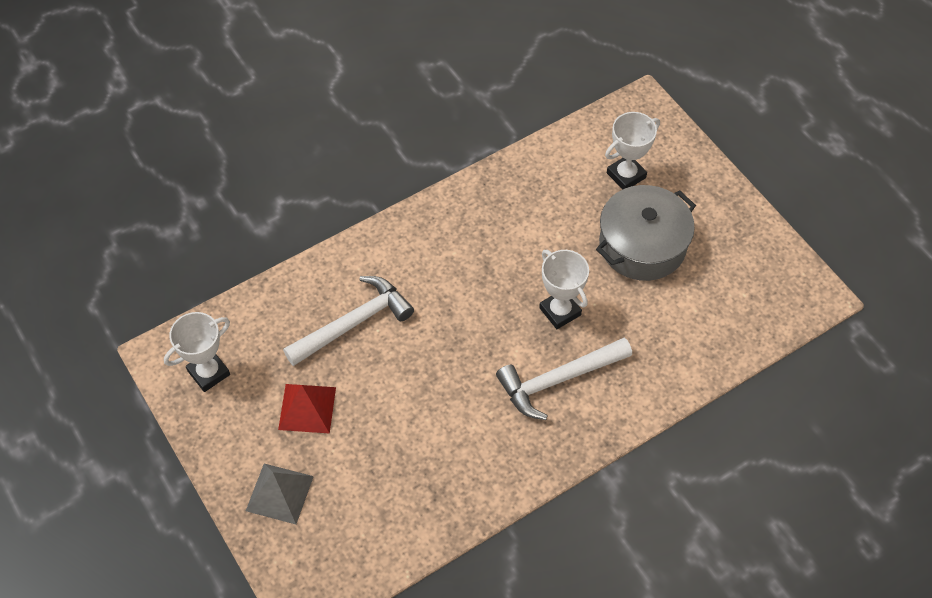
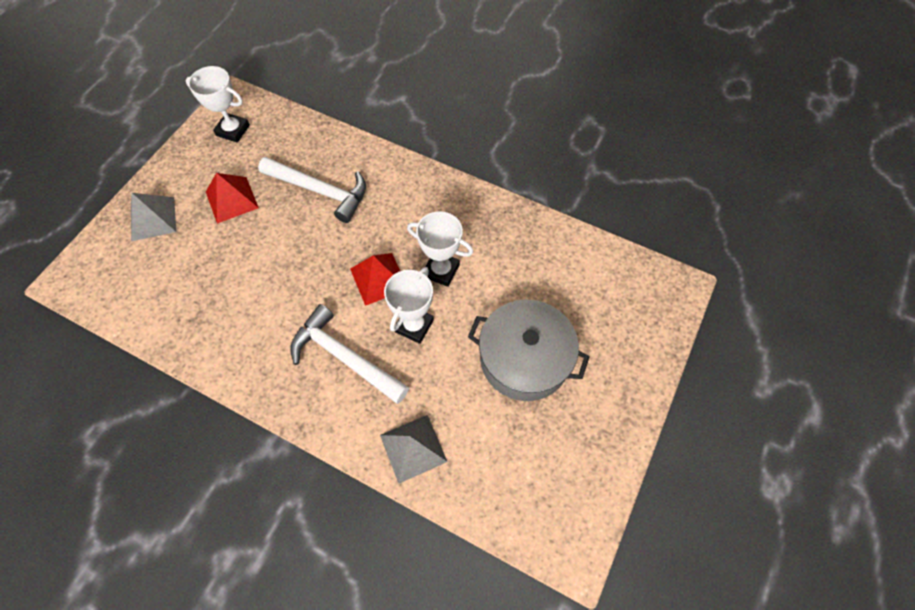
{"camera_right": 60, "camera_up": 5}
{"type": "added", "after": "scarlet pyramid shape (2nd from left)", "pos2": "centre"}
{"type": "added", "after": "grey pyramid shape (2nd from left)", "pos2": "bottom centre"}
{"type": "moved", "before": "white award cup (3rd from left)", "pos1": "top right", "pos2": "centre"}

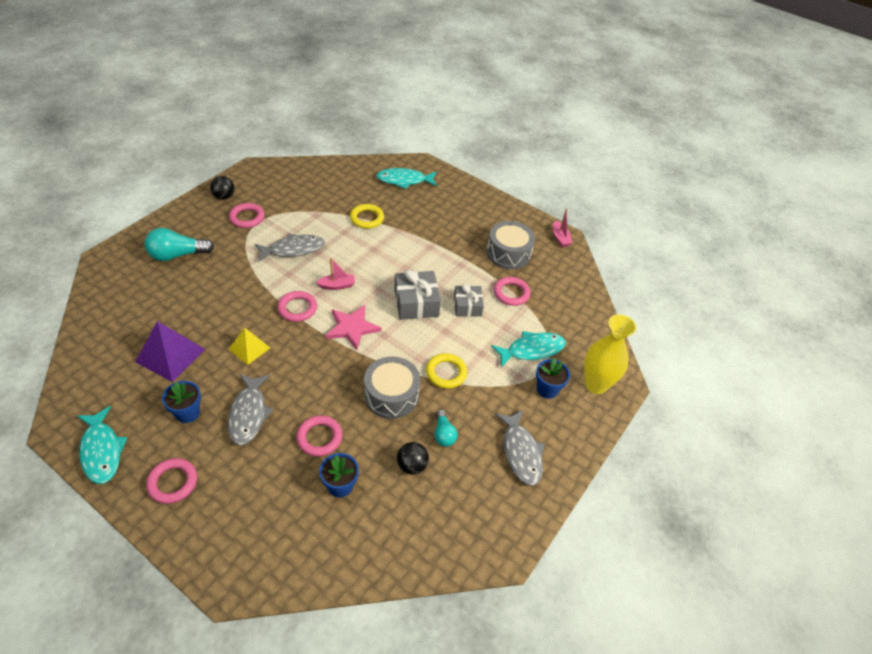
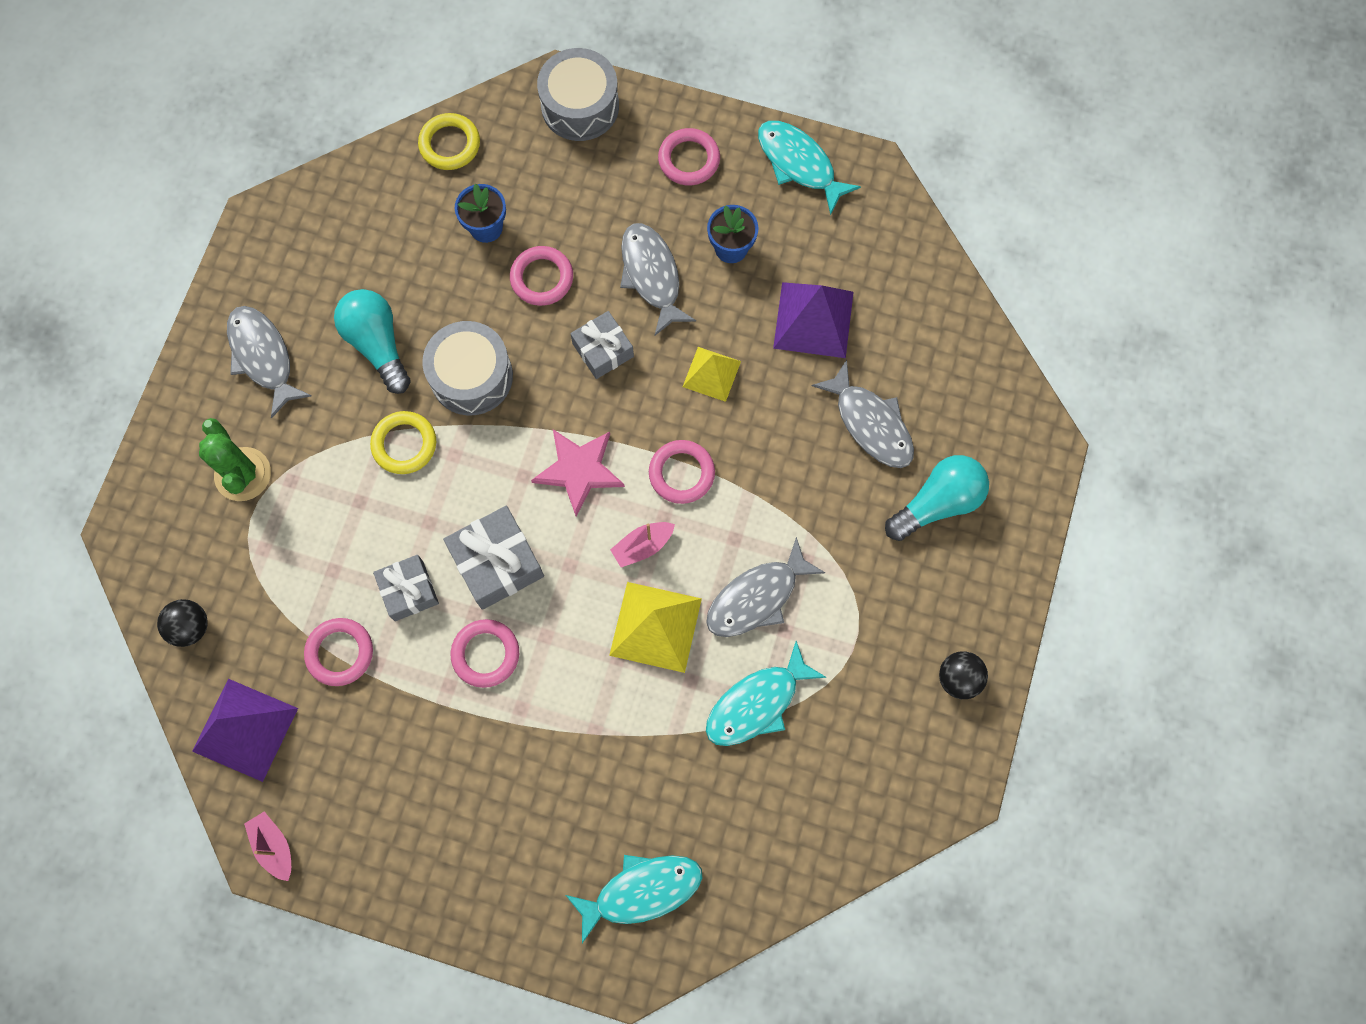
{"camera_right": 165, "camera_up": 25}
{"type": "moved", "before": "jet-black sphere (2nd from left in the first image)", "after": "jet-black sphere (1st from left)", "pos1": "bottom centre", "pos2": "middle left"}
{"type": "added", "after": "violet pyramid shape (1st from left)", "pos2": "bottom left"}
{"type": "replaced", "before": "cobalt flower pot (3rd from left)", "after": "leaf-green prickly plant", "pos1": "centre", "pos2": "middle left"}
{"type": "resized", "before": "turquoise bulb (2nd from left in the first image)", "pos1": "centre", "pos2": "top left", "scale": 1.72}
{"type": "moved", "before": "bright yellow ring (1st from left in the first image)", "after": "bright yellow ring (2nd from left)", "pos1": "top centre", "pos2": "top left"}
{"type": "moved", "before": "pink ring (2nd from left)", "pos1": "top left", "pos2": "centre"}
{"type": "moved", "before": "grey snare drum (2nd from left)", "pos1": "centre", "pos2": "top centre"}
{"type": "added", "after": "grey gift (3rd from left)", "pos2": "centre"}
{"type": "added", "after": "bright yellow pyramid shape (1st from left)", "pos2": "centre"}
{"type": "moved", "before": "turquoise fish figure (3rd from left in the first image)", "after": "turquoise fish figure (2nd from left)", "pos1": "centre", "pos2": "bottom centre"}
{"type": "added", "after": "grey fish figure (4th from left)", "pos2": "centre"}
{"type": "removed", "before": "bright yellow flower vase", "pos1": "middle right"}

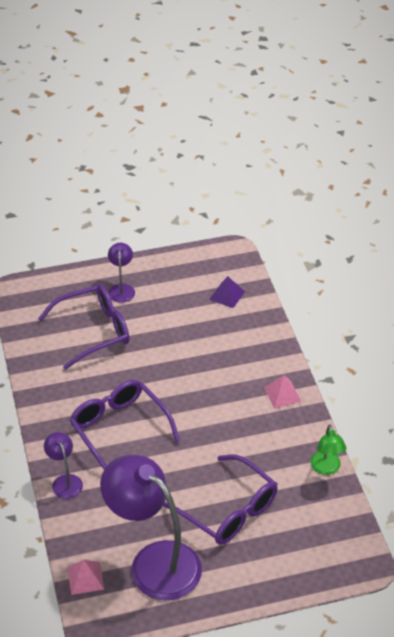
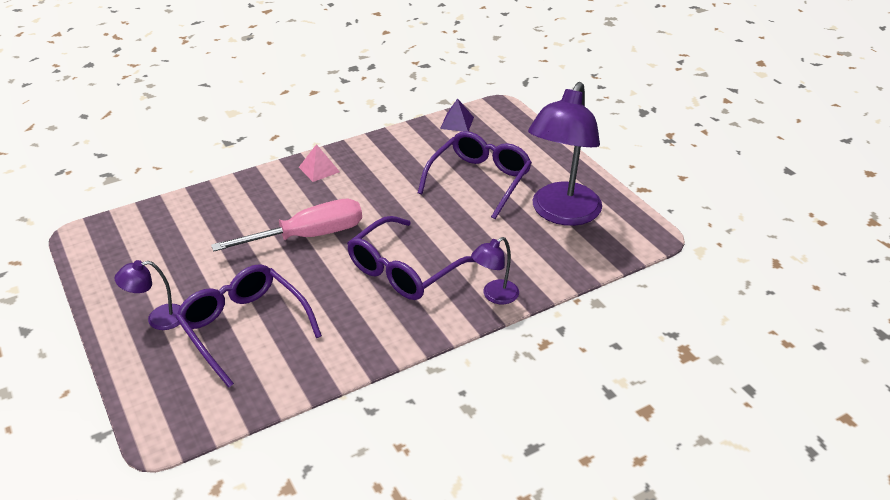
{"camera_right": -105, "camera_up": -5}
{"type": "added", "after": "pink screwdriver", "pos2": "middle left"}
{"type": "moved", "before": "violet pyramid shape", "pos1": "centre", "pos2": "top centre"}
{"type": "removed", "before": "pink pyramid shape (1st from left)", "pos1": "bottom left"}
{"type": "removed", "before": "leaf-green lamp", "pos1": "bottom right"}

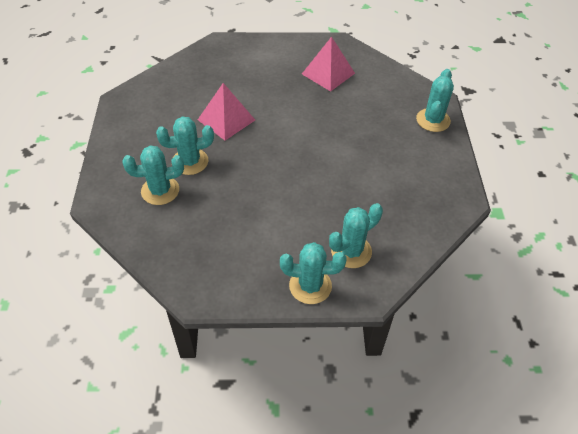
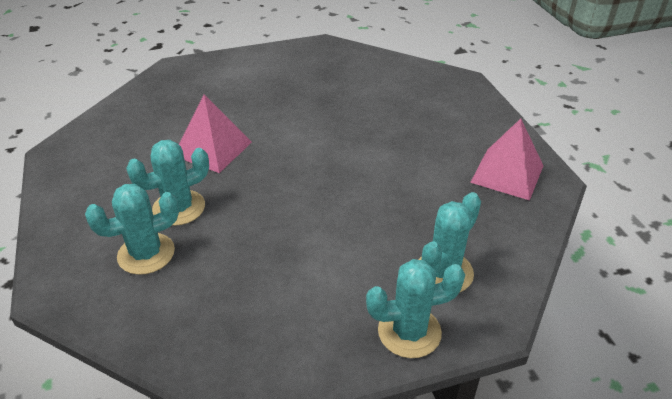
{"camera_right": -15, "camera_up": -10}
{"type": "moved", "before": "pink pyramid shape (2nd from left)", "pos1": "top centre", "pos2": "middle right"}
{"type": "removed", "before": "turquoise prickly plant (5th from left)", "pos1": "top right"}

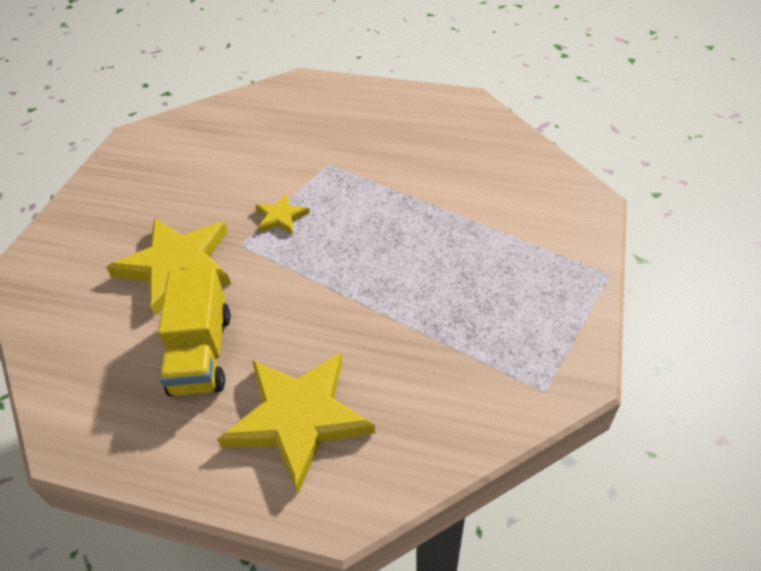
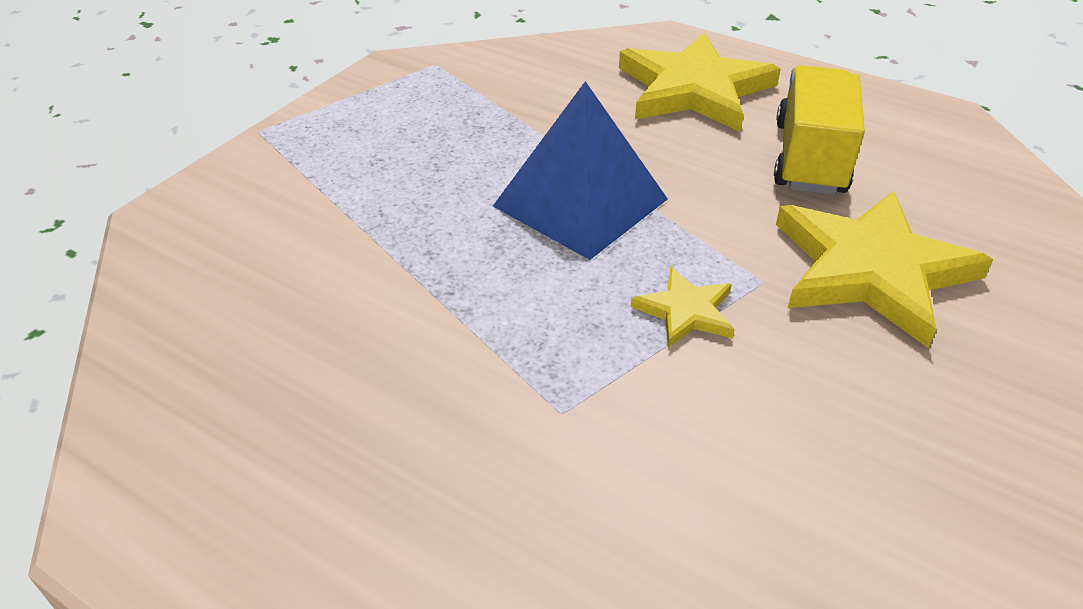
{"camera_right": -165, "camera_up": -5}
{"type": "added", "after": "cobalt pyramid shape", "pos2": "top centre"}

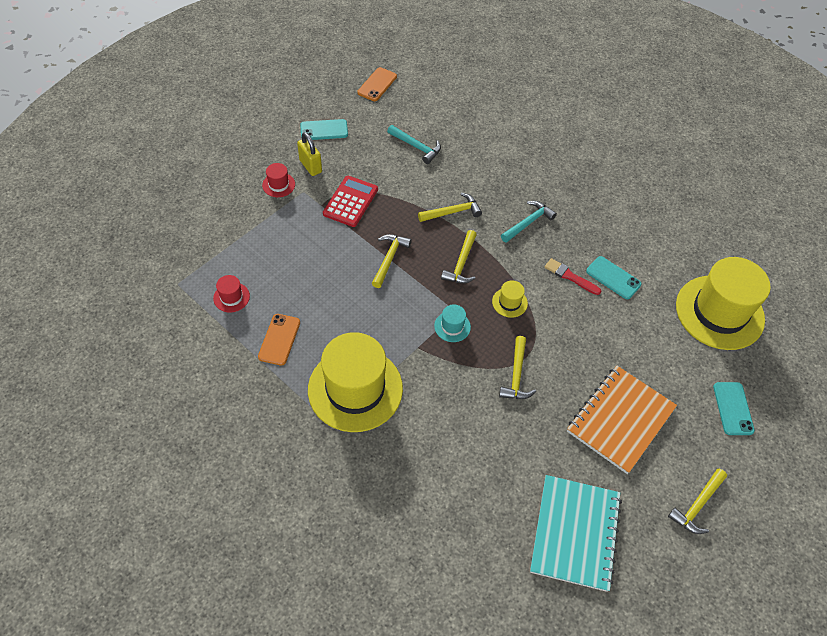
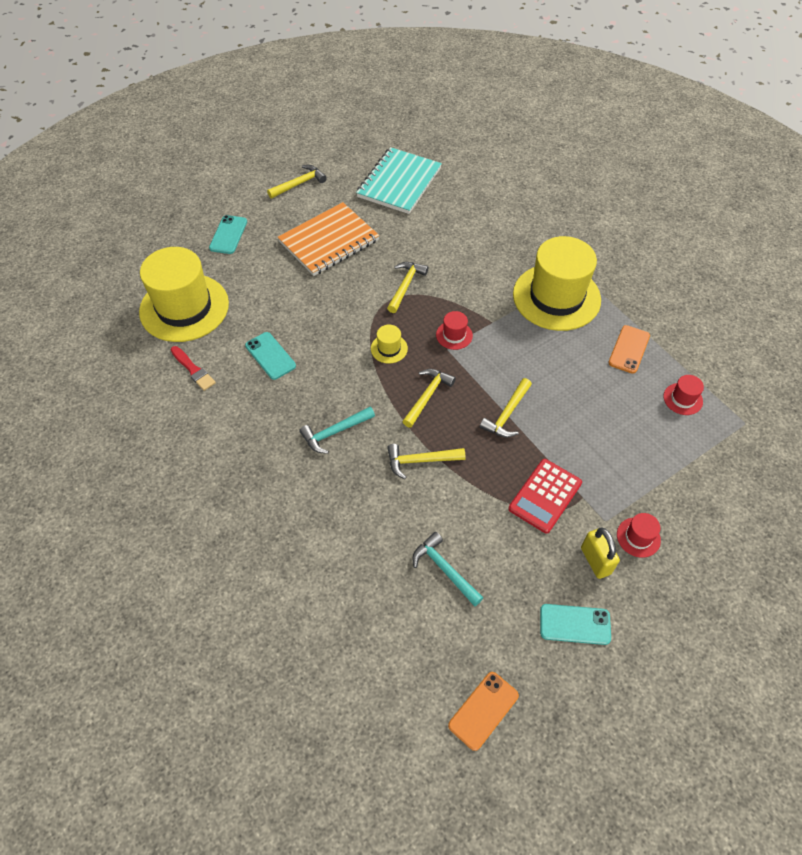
{"camera_right": -165, "camera_up": 0}
{"type": "moved", "before": "scarlet paint brush", "pos1": "middle right", "pos2": "middle left"}
{"type": "recoloured", "before": "turquoise hat", "after": "scarlet hat (1st from left)", "pos1": "centre", "pos2": "centre"}

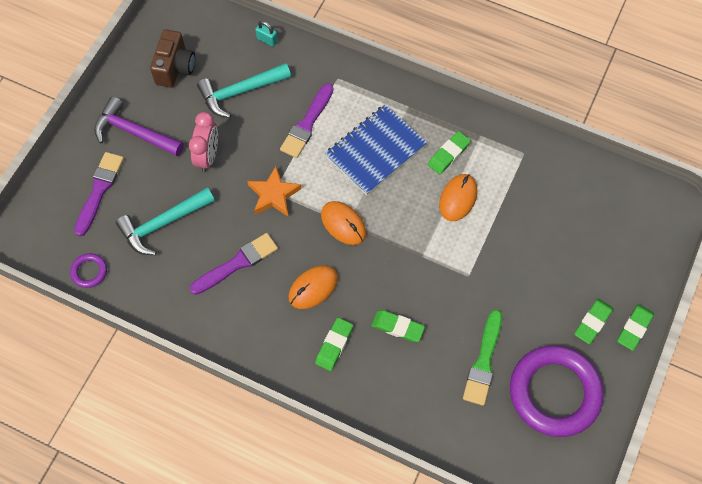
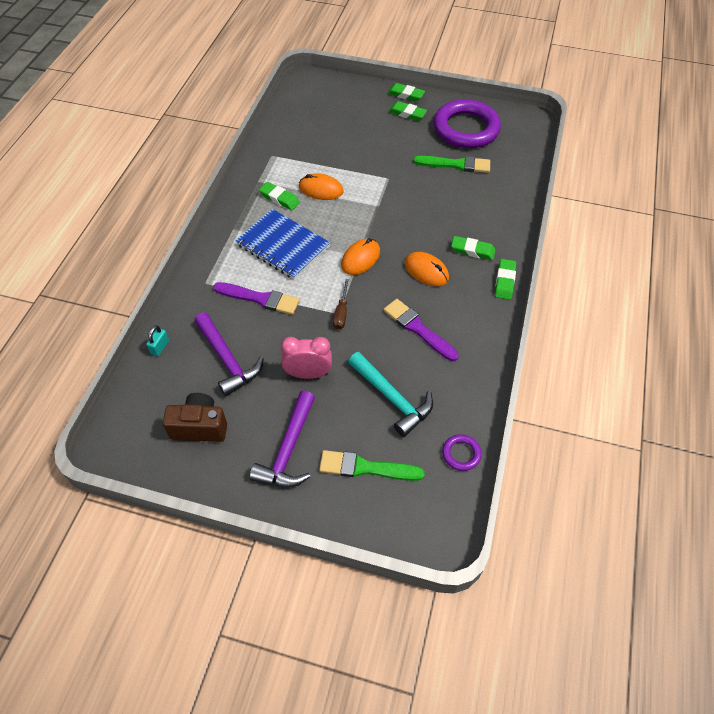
{"camera_right": -100, "camera_up": -10}
{"type": "recoloured", "before": "turquoise carpenter's hammer (2nd from left)", "after": "violet carpenter's hammer (1st from left)", "pos1": "top centre", "pos2": "middle left"}
{"type": "recoloured", "before": "violet paint brush (1st from left)", "after": "leaf-green paint brush (1st from left)", "pos1": "middle left", "pos2": "centre"}
{"type": "replaced", "before": "bright orange star", "after": "brown screwdriver", "pos1": "centre", "pos2": "centre"}
{"type": "moved", "before": "leaf-green eraser (2nd from left in the first image)", "after": "leaf-green eraser (5th from left)", "pos1": "bottom centre", "pos2": "middle right"}

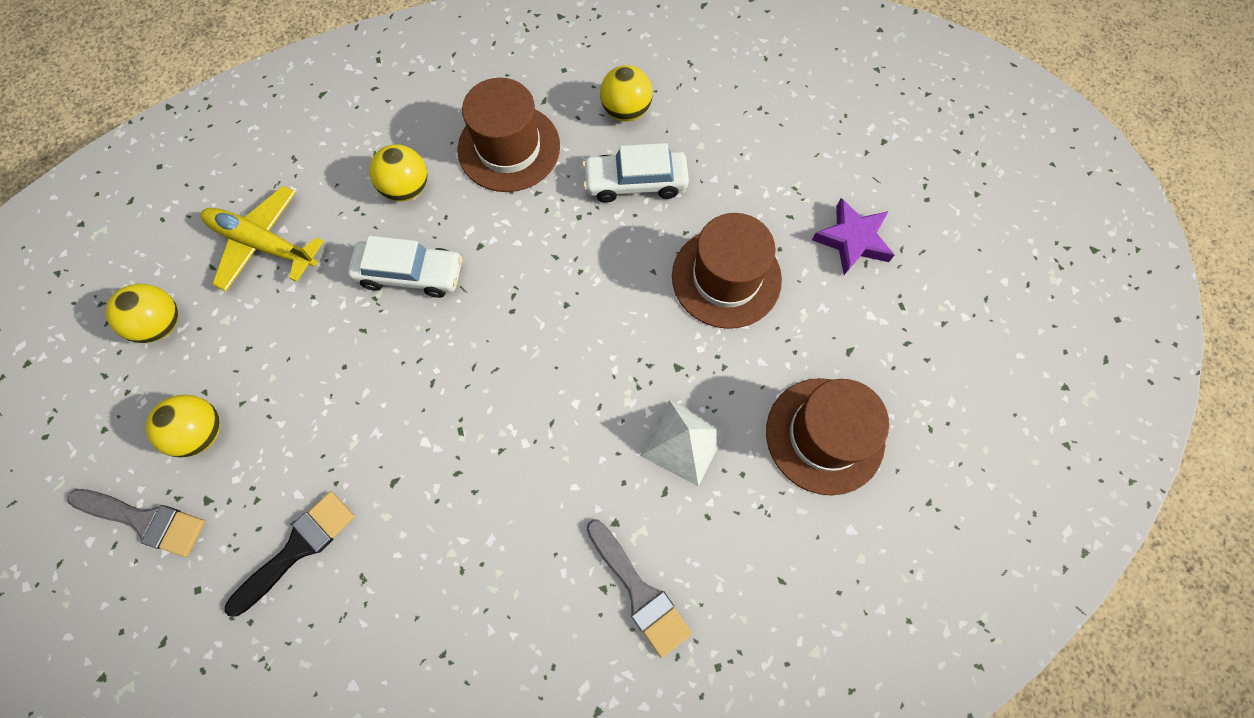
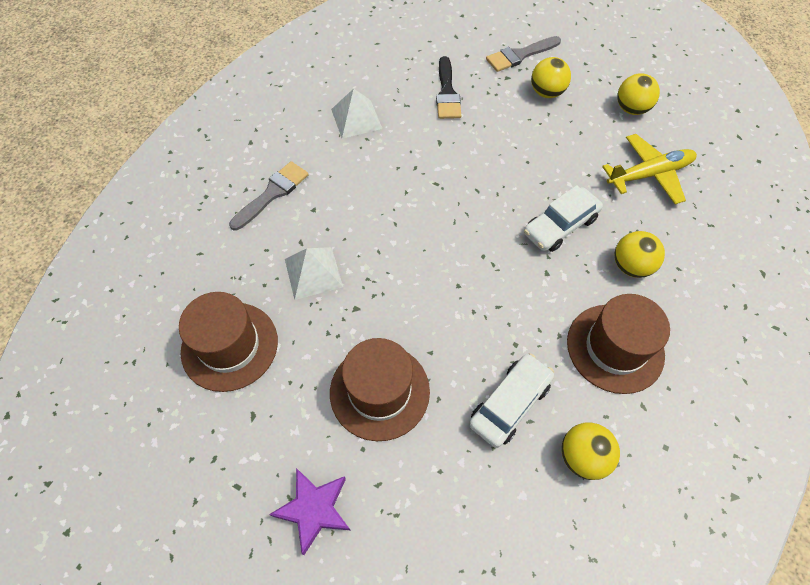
{"camera_right": 135, "camera_up": -10}
{"type": "turned", "before": "grey paint brush (2nd from left in the first image)", "pos1": "bottom centre", "pos2": "middle left", "turn": 120}
{"type": "added", "after": "white pyramid shape (2nd from left)", "pos2": "top centre"}

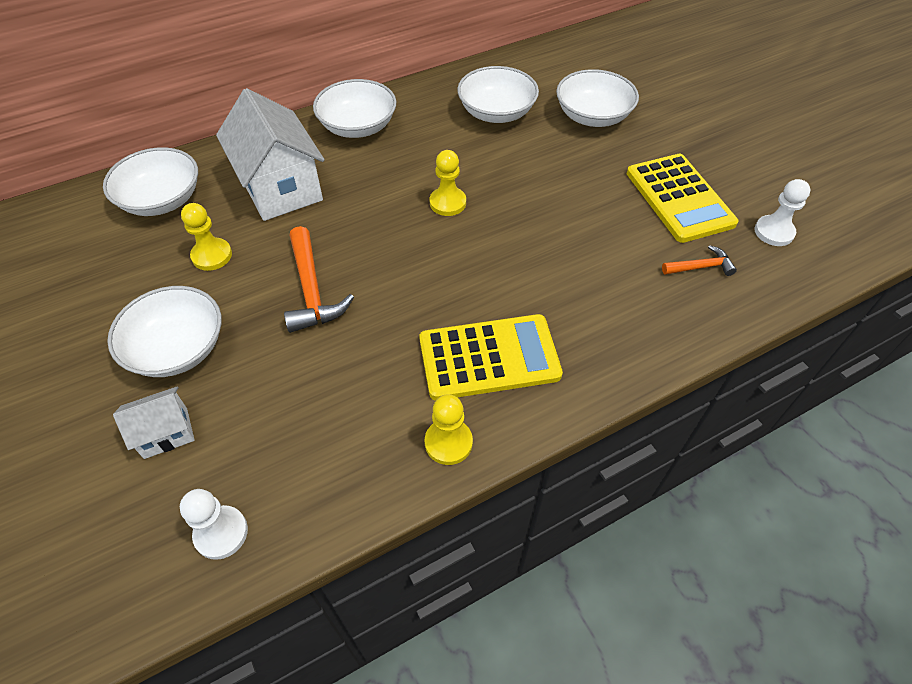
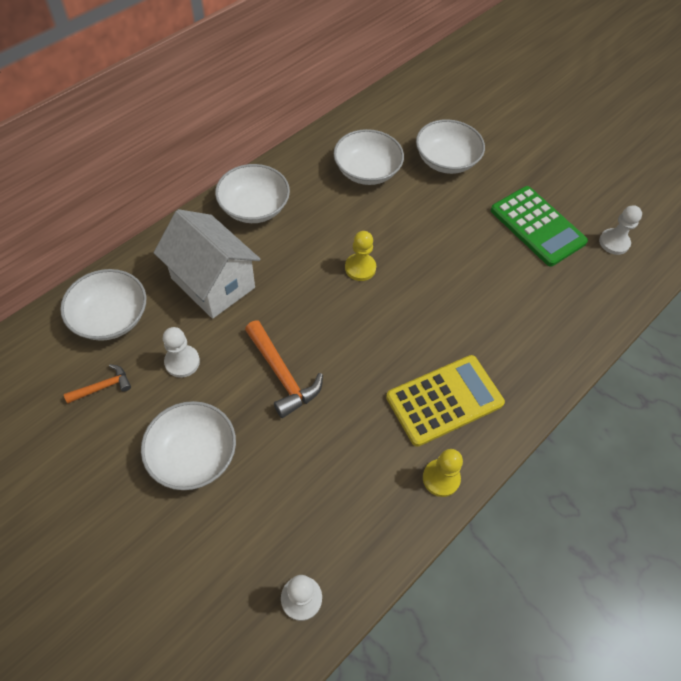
{"camera_right": -20, "camera_up": 5}
{"type": "moved", "before": "bright orange carpenter's hammer (2nd from left in the first image)", "after": "bright orange carpenter's hammer (1st from left)", "pos1": "middle right", "pos2": "middle left"}
{"type": "recoloured", "before": "bright yellow pawn (1st from left)", "after": "white pawn (1st from left)", "pos1": "middle left", "pos2": "middle left"}
{"type": "recoloured", "before": "bright yellow pocket calculator (2nd from left)", "after": "leaf-green pocket calculator", "pos1": "top right", "pos2": "top right"}
{"type": "removed", "before": "white house (1st from left)", "pos1": "middle left"}

